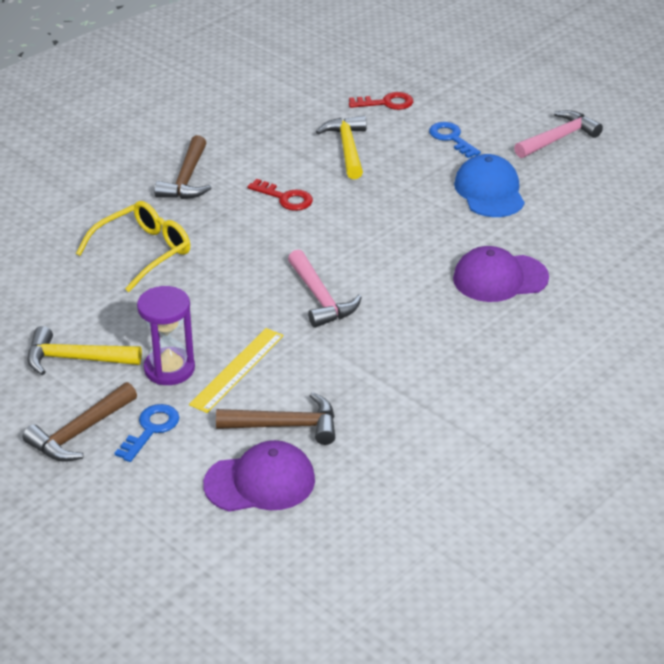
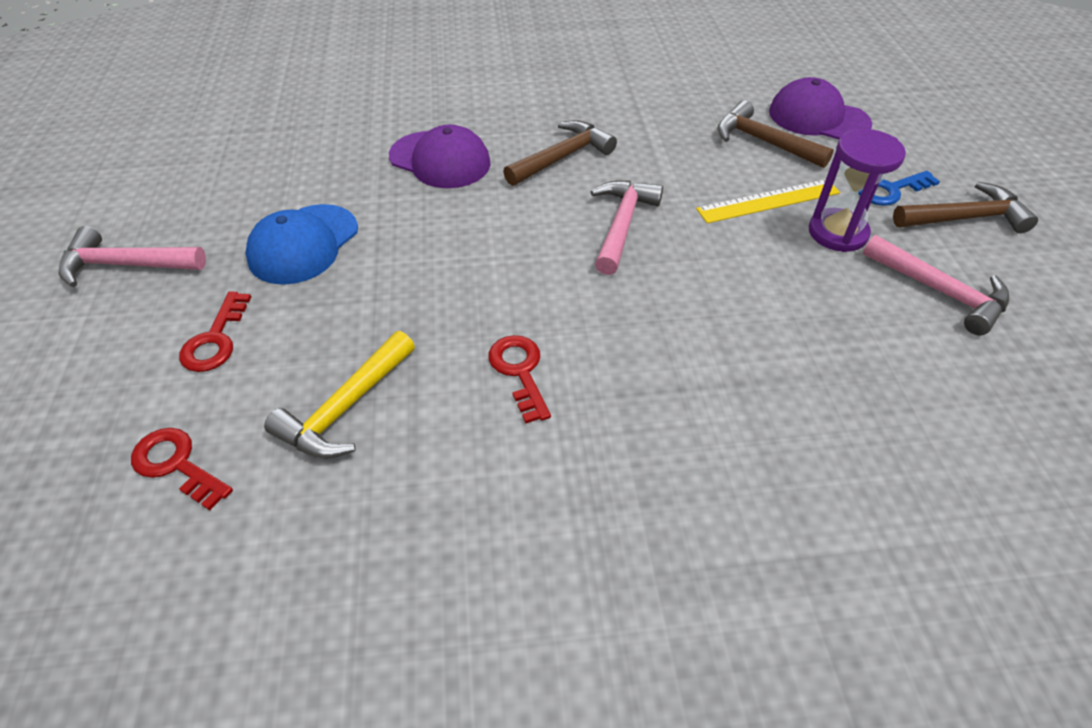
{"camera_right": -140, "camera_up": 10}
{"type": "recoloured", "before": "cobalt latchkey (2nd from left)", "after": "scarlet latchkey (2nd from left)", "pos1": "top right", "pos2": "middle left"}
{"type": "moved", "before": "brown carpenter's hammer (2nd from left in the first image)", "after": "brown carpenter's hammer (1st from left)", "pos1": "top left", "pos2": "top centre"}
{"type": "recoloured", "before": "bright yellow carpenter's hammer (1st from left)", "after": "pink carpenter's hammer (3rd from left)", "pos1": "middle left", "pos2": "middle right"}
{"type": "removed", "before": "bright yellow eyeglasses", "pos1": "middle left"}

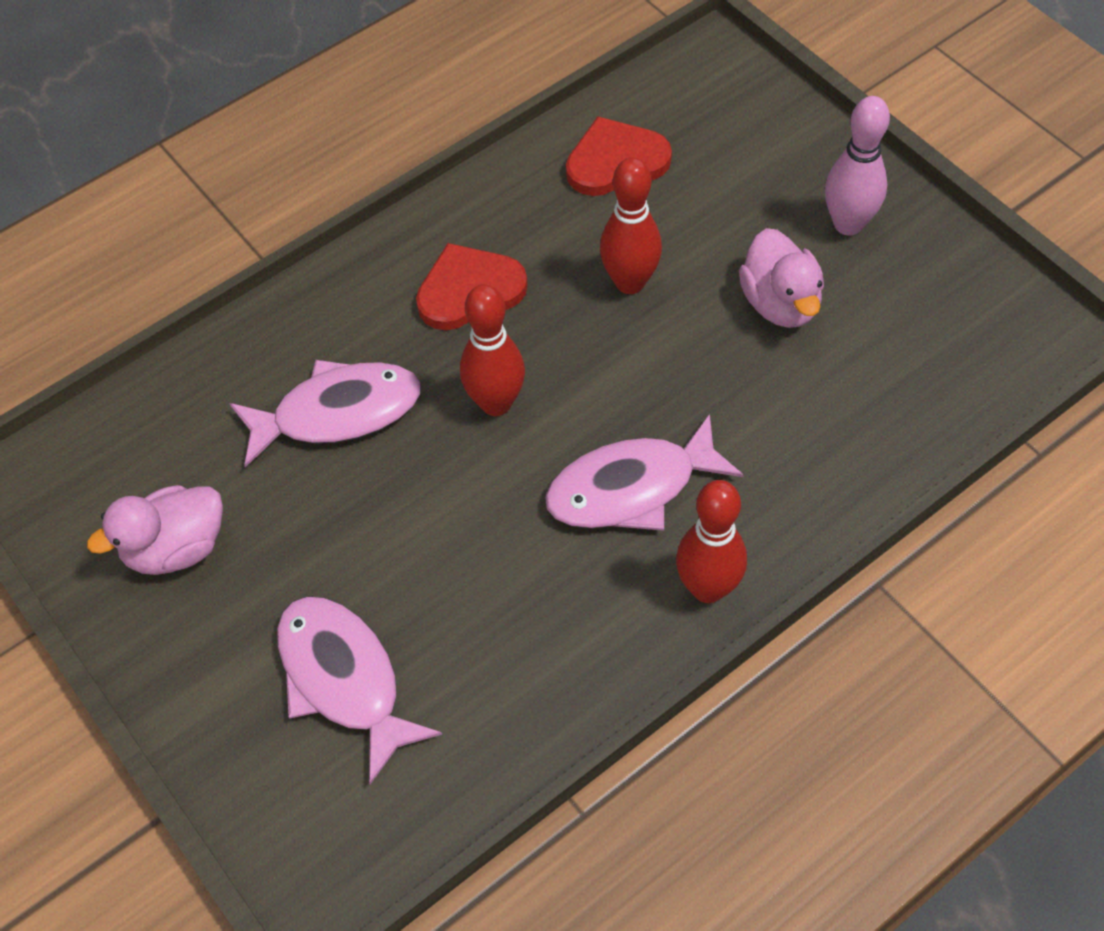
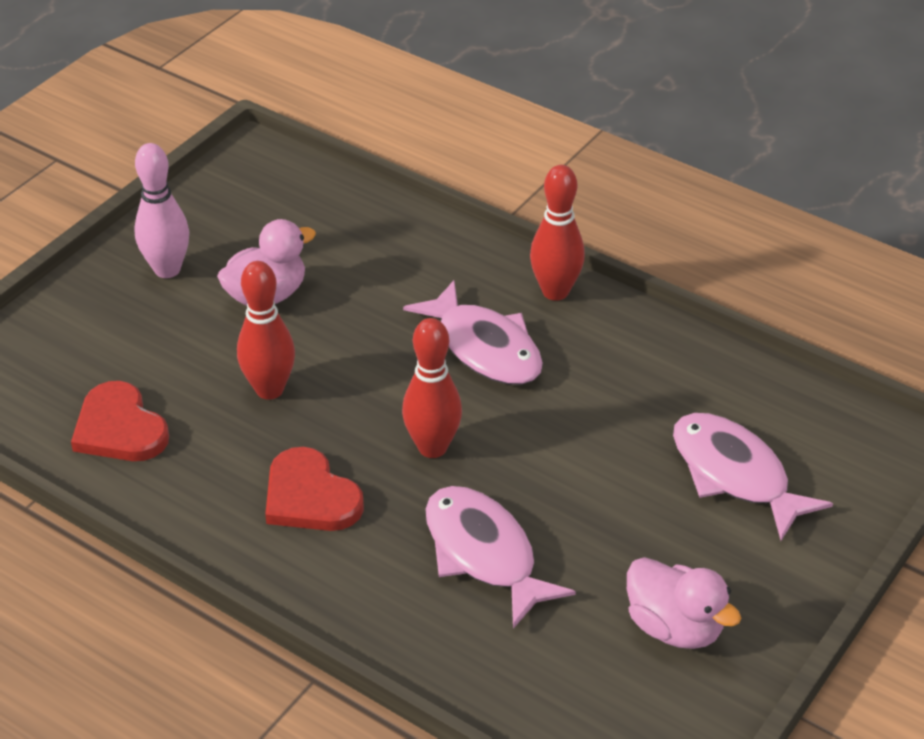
{"camera_right": -110, "camera_up": -15}
{"type": "turned", "before": "pink fish figure (2nd from left in the first image)", "pos1": "bottom left", "pos2": "middle right", "turn": 105}

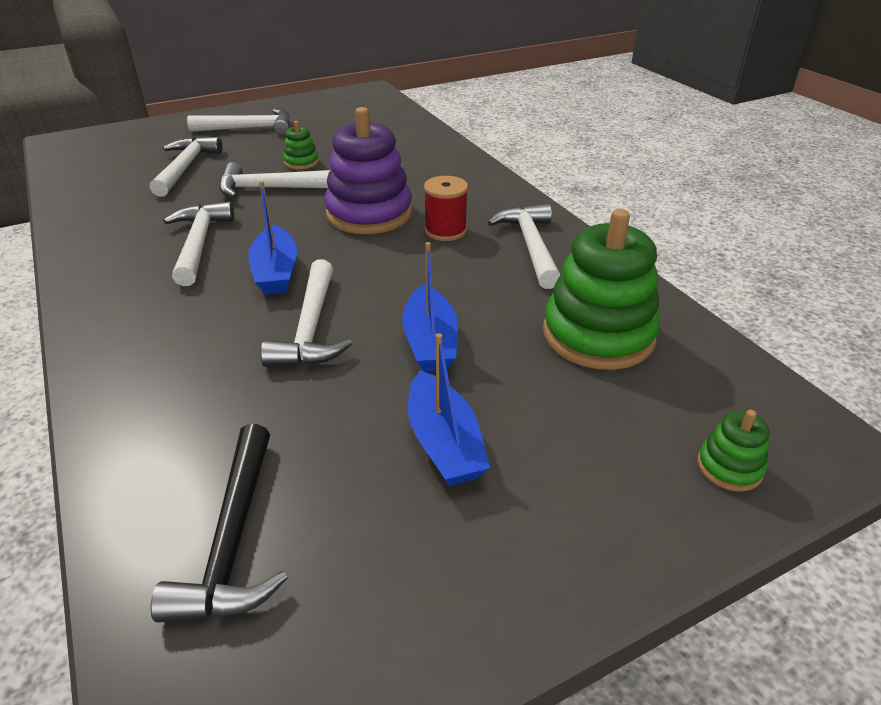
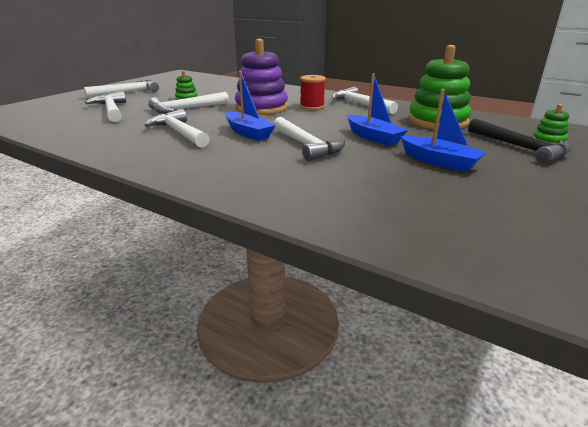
{"camera_right": -30, "camera_up": -10}
{"type": "moved", "before": "jet-black carpenter's hammer", "pos1": "bottom left", "pos2": "top right"}

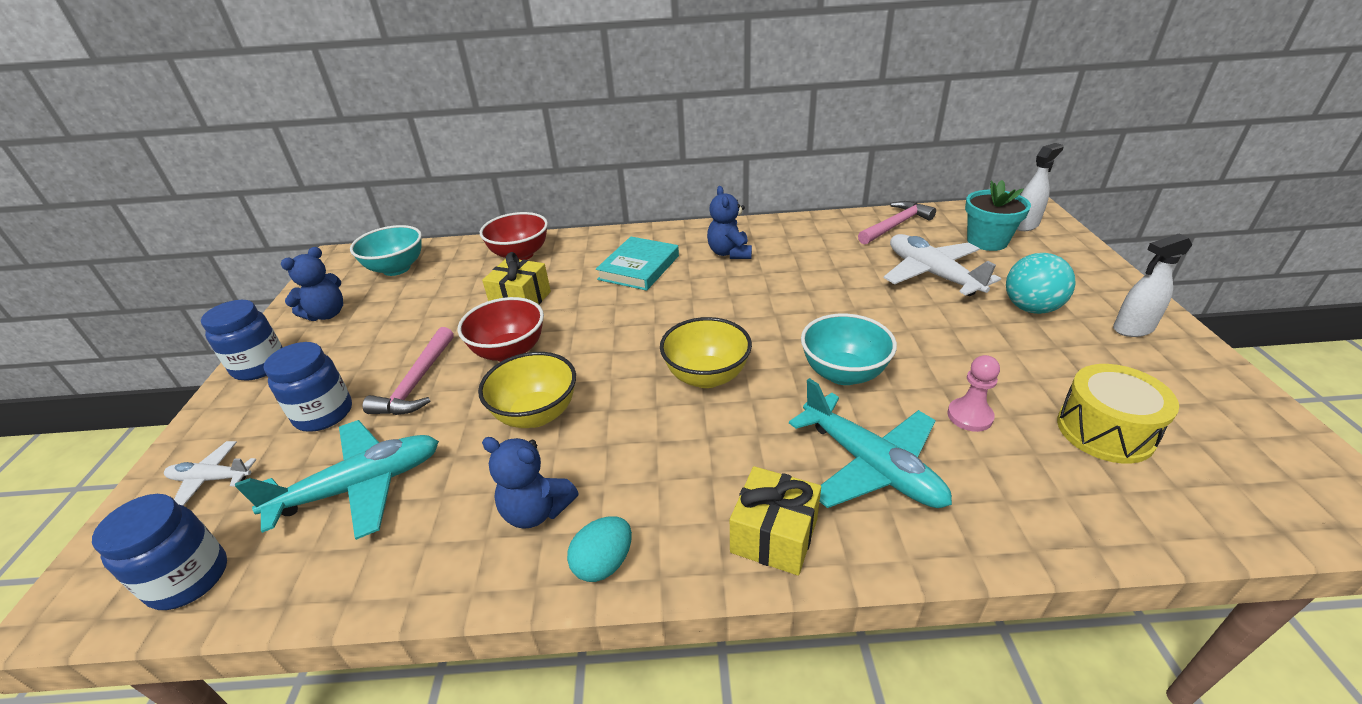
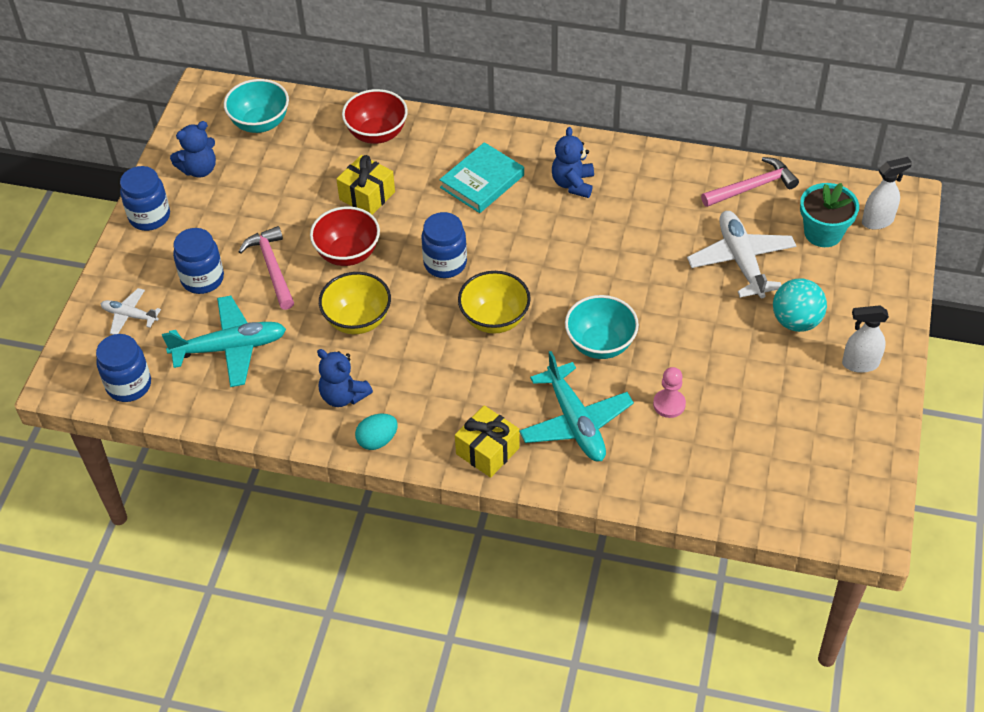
{"camera_right": 15, "camera_up": 15}
{"type": "turned", "before": "pink carpenter's hammer (1st from left)", "pos1": "middle left", "pos2": "middle left", "turn": 135}
{"type": "added", "after": "cobalt jam jar (4th from left)", "pos2": "centre"}
{"type": "removed", "before": "bright yellow snare drum", "pos1": "middle right"}

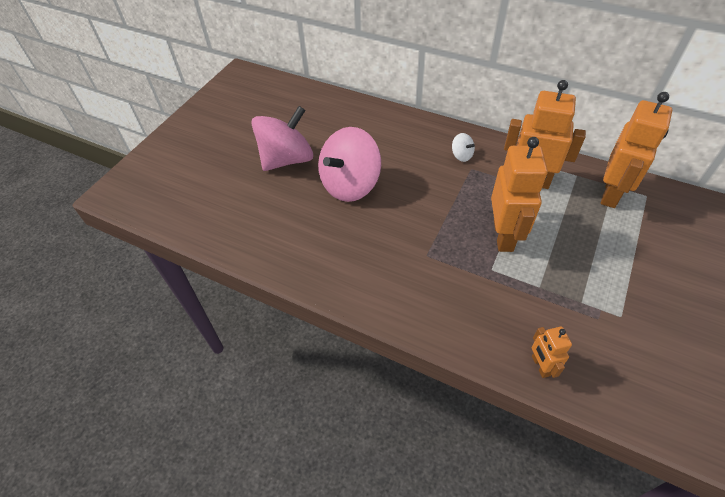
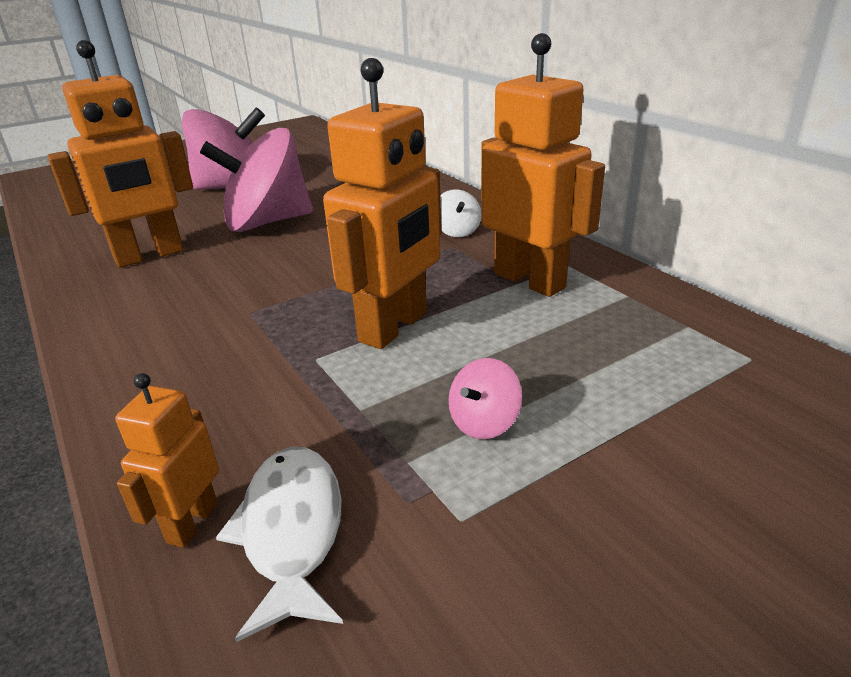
{"camera_right": 30, "camera_up": -20}
{"type": "moved", "before": "bright orange toy robot (4th from left in the first image)", "after": "bright orange toy robot (1st from left)", "pos1": "top right", "pos2": "top left"}
{"type": "added", "after": "white fish figure", "pos2": "bottom left"}
{"type": "added", "after": "pink whirligig (3rd from left)", "pos2": "centre"}

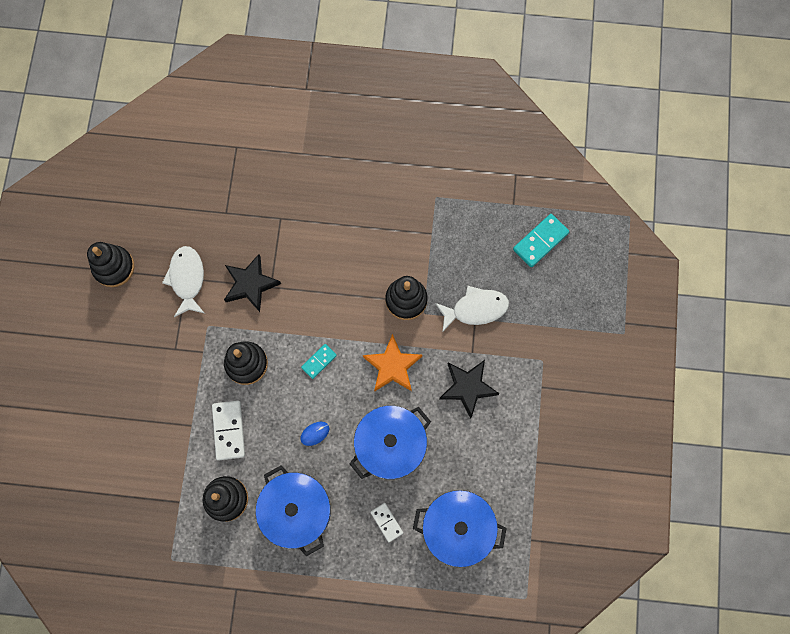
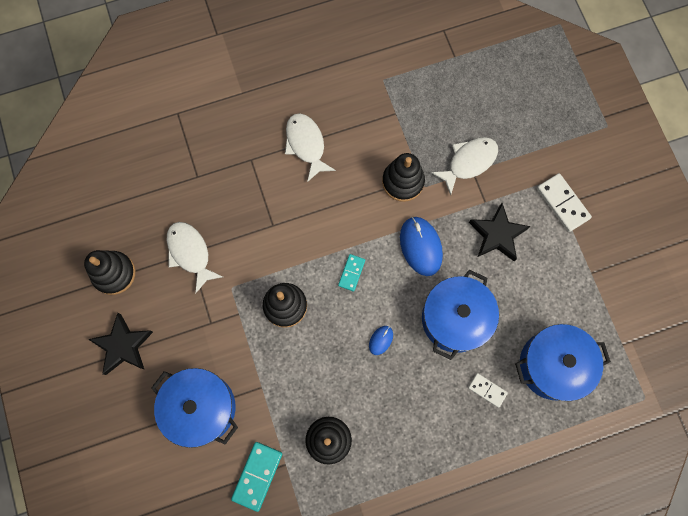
{"camera_right": -25, "camera_up": 0}
{"type": "moved", "before": "jet-black star (1st from left)", "pos1": "middle left", "pos2": "bottom left"}
{"type": "moved", "before": "cobalt stockpot (1st from left)", "pos1": "bottom centre", "pos2": "bottom left"}
{"type": "moved", "before": "turquoise domino piece (2nd from left in the first image)", "after": "turquoise domino piece (1st from left)", "pos1": "middle right", "pos2": "bottom centre"}
{"type": "added", "after": "white fish figure (2nd from left)", "pos2": "top centre"}
{"type": "replaced", "before": "bright orange star", "after": "cobalt PC mouse (2nd from left)", "pos1": "centre", "pos2": "centre"}
{"type": "moved", "before": "white domino piece (1st from left in the first image)", "after": "white domino piece (2nd from left)", "pos1": "bottom left", "pos2": "middle right"}

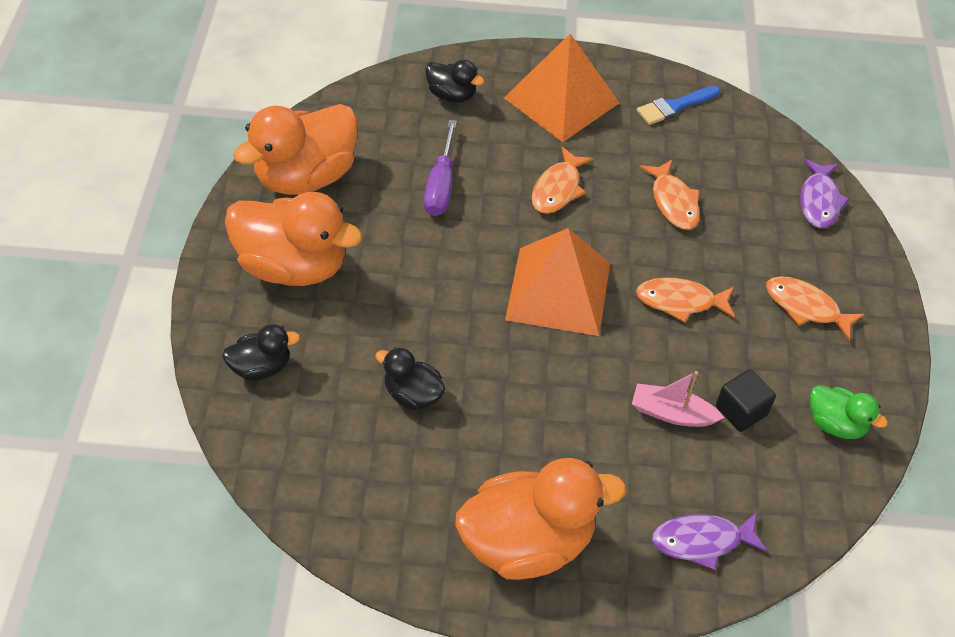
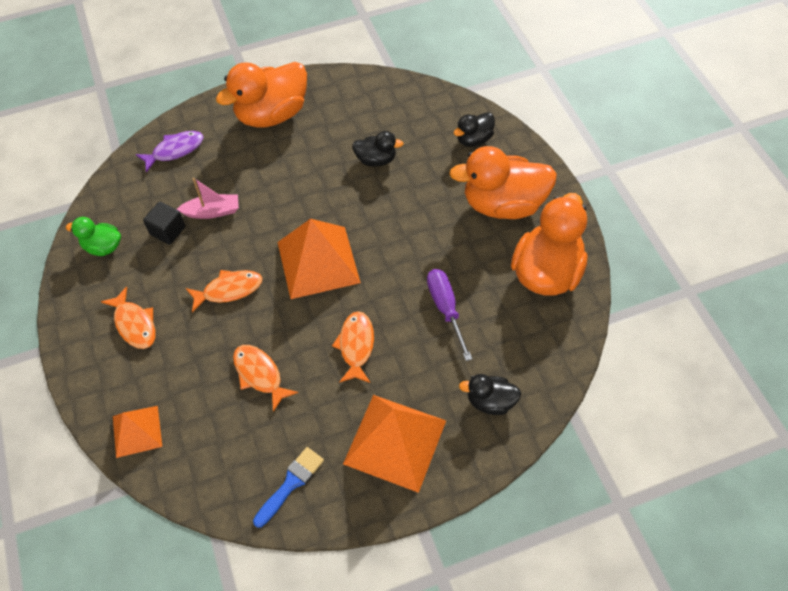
{"camera_right": 160, "camera_up": 5}
{"type": "turned", "before": "bright orange fish figure (4th from left in the first image)", "pos1": "middle right", "pos2": "middle left", "turn": 45}
{"type": "replaced", "before": "violet fish figure (2nd from left)", "after": "bright orange pyramid shape (1st from left)", "pos1": "top right", "pos2": "bottom left"}

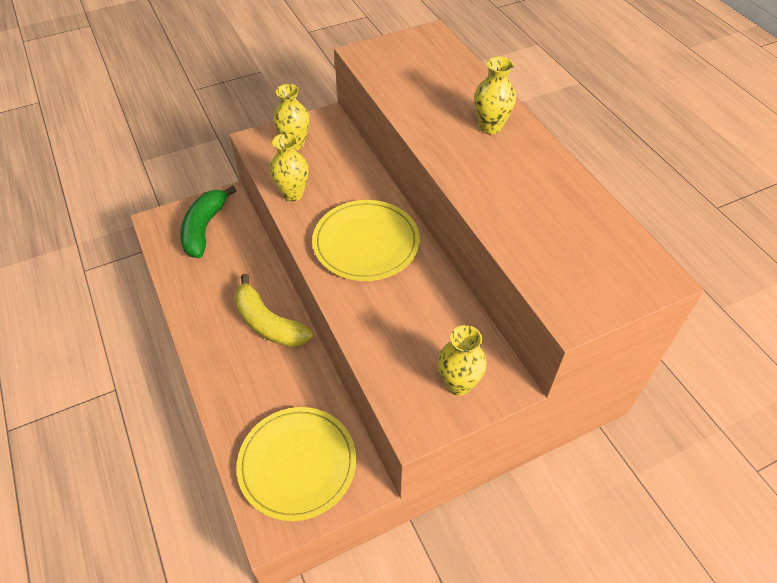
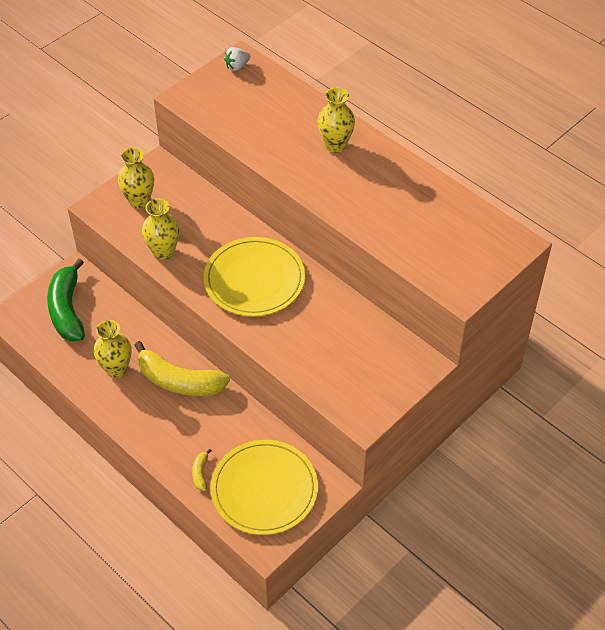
{"camera_right": -20, "camera_up": 0}
{"type": "moved", "before": "bright yellow flower vase (3rd from left in the first image)", "after": "bright yellow flower vase (1st from left)", "pos1": "centre", "pos2": "middle left"}
{"type": "added", "after": "bright yellow toy banana (2nd from left)", "pos2": "bottom centre"}
{"type": "added", "after": "white toy strawberry", "pos2": "top centre"}

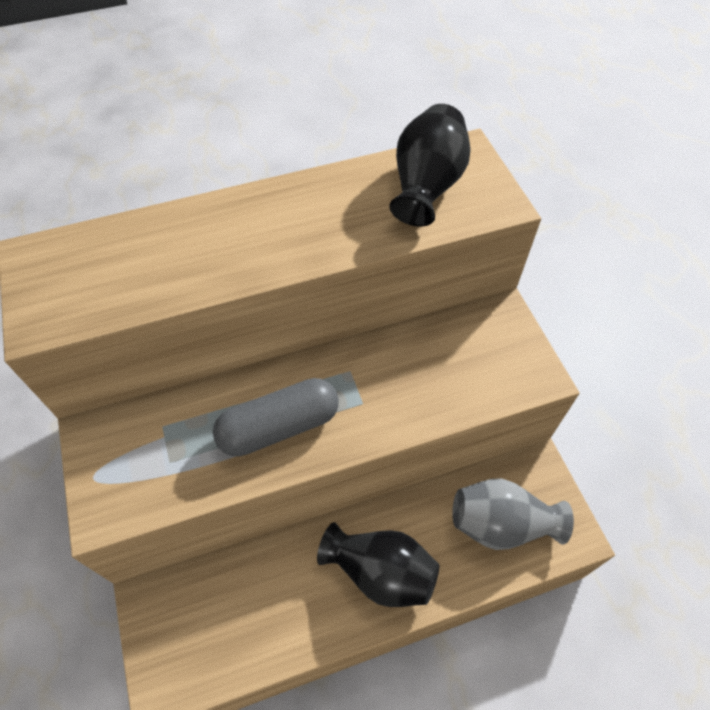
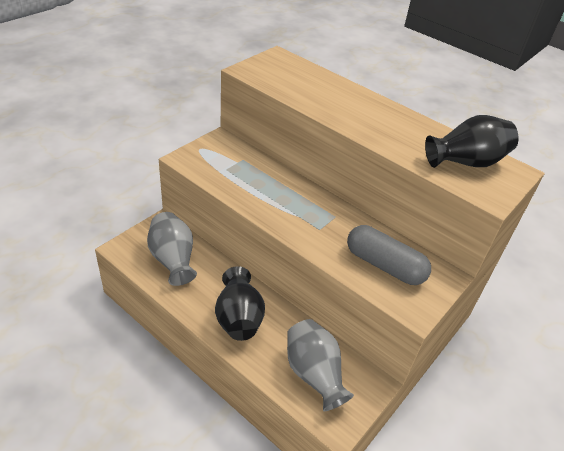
{"camera_right": 55, "camera_up": -15}
{"type": "added", "after": "grey flower vase (1st from left)", "pos2": "middle left"}
{"type": "moved", "before": "grey capsule", "pos1": "centre", "pos2": "middle right"}

